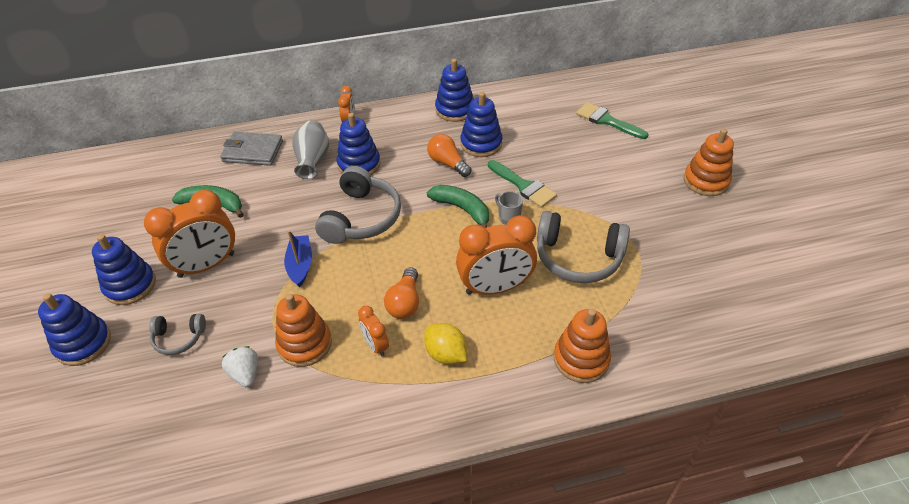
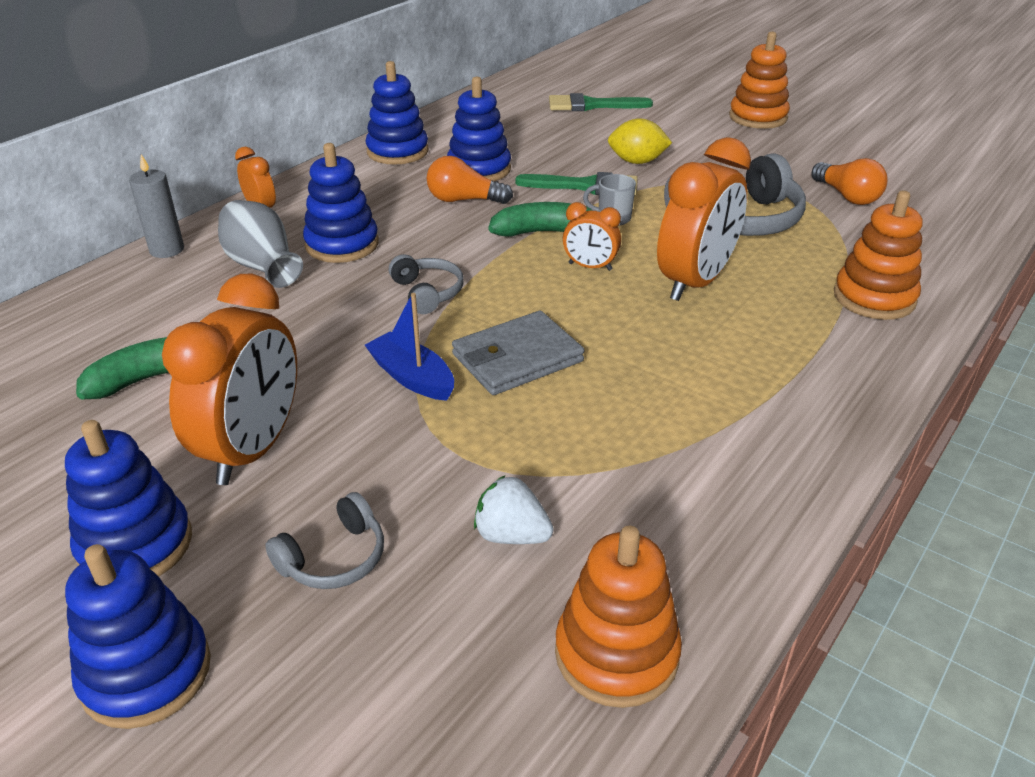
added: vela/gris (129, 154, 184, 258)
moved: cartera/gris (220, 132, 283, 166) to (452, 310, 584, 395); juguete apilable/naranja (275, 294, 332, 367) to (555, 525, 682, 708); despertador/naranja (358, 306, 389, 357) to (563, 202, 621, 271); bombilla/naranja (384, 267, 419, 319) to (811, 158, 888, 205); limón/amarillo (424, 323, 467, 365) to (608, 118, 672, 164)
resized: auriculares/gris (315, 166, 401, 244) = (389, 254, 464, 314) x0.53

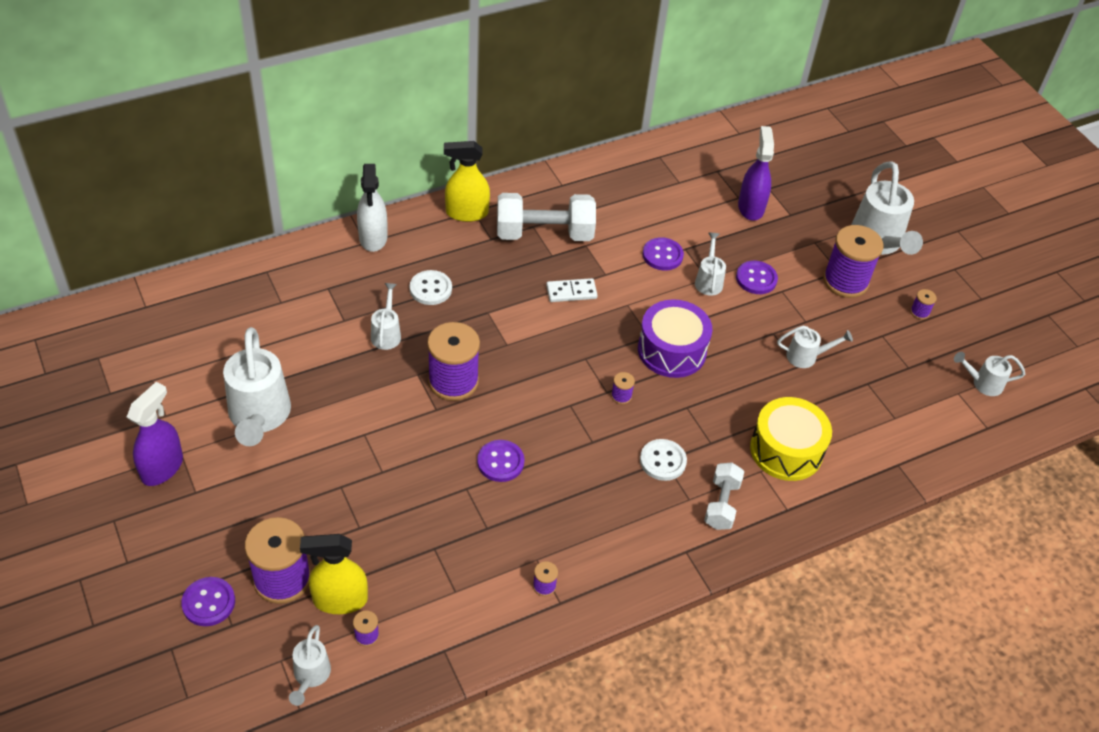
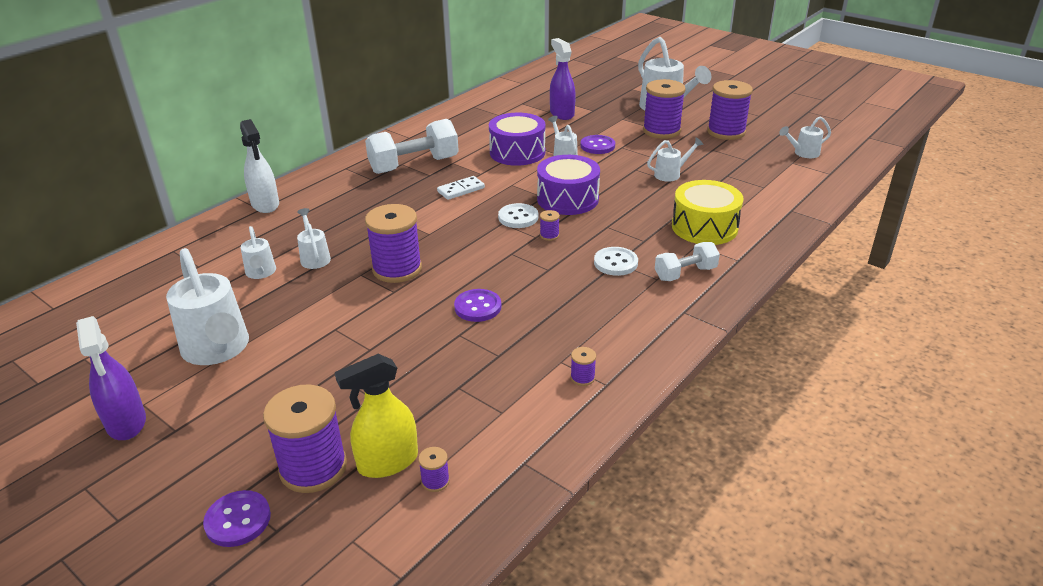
removed: pulverizador/amarillo (444, 141, 490, 222)
moved: regadera/blanco (289, 625, 331, 706) to (241, 226, 276, 279); botón/blanco (410, 270, 452, 305) to (498, 203, 538, 228)
replaced: botón/morado (643, 237, 684, 270) to tambor/morado (489, 113, 546, 166)
turned: pulverizador/morado (127, 382, 183, 486) = (76, 316, 146, 440) 150 degrees clockwise; mancuerna/blanco (704, 463, 744, 530) = (655, 242, 720, 281) 75 degrees clockwise
resized: carrete/morado (910, 289, 937, 320) = (707, 80, 753, 140) x2.40

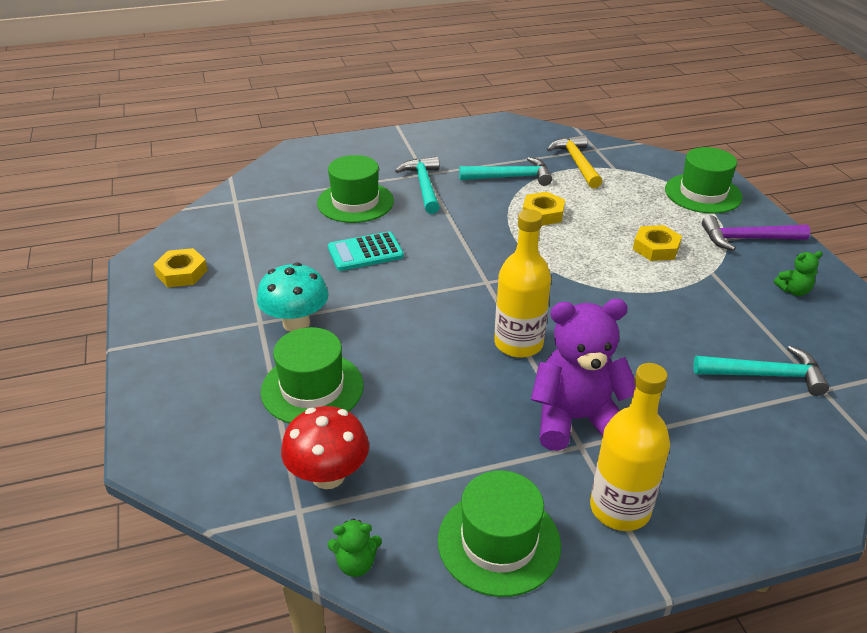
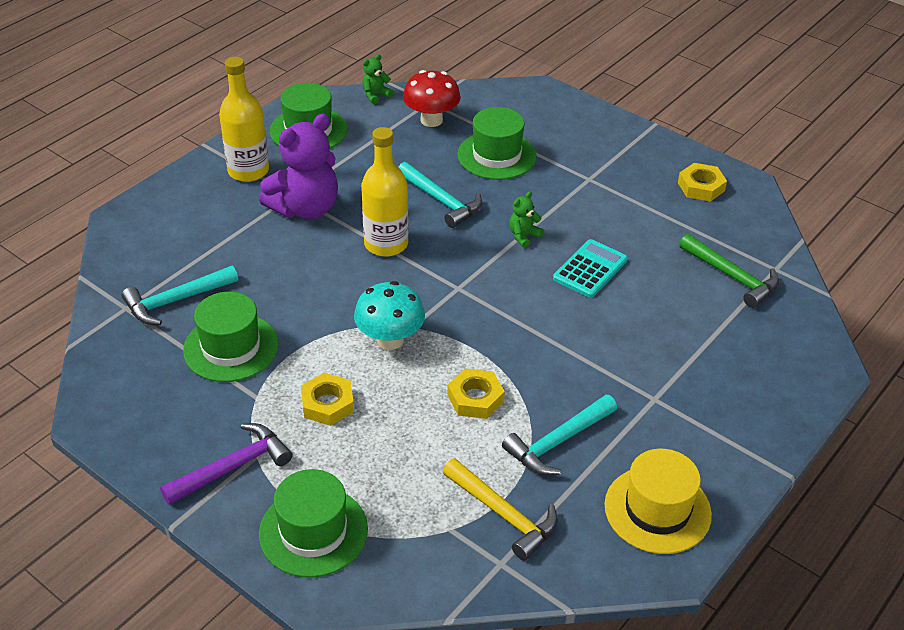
added: sombrero/amarillo (605, 449, 712, 554); martillo/verde (679, 234, 779, 308)
moved: seta/turquesa (257, 262, 329, 332) to (354, 281, 425, 350); sombrero/verde (317, 155, 394, 223) to (183, 292, 279, 382); martillo/turquesa (395, 157, 440, 214) to (399, 162, 482, 228); osito/verde (774, 251, 823, 296) to (509, 192, 544, 248)

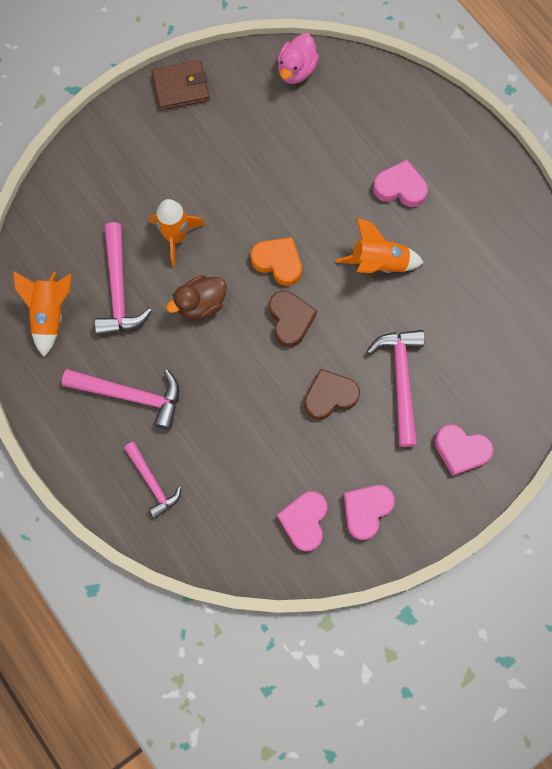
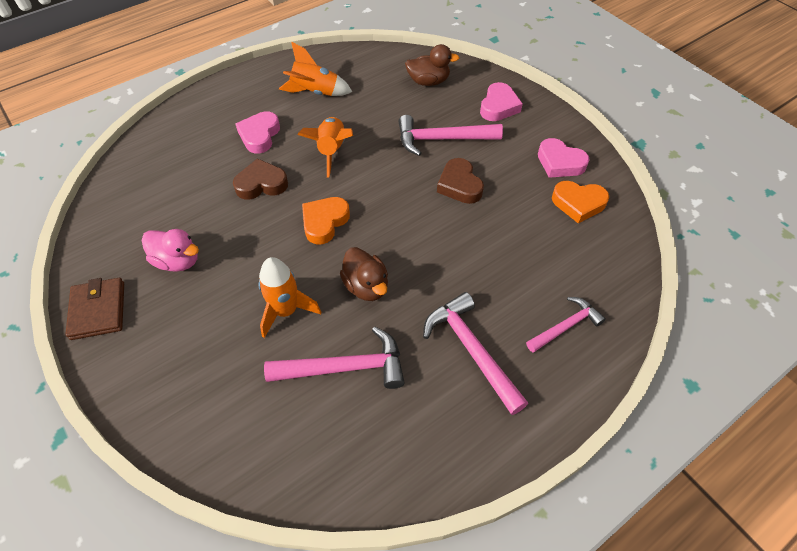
added: pato/marrón (405, 44, 460, 86)
moved: cohete/naranja (13, 271, 72, 357) to (279, 42, 352, 96); corazón/marrón (269, 291, 317, 347) to (233, 159, 288, 200); pato/rosa (278, 33, 319, 84) to (142, 229, 199, 272)
recoloured: corazón/rosa (277, 491, 327, 551) to corazón/naranja (552, 181, 609, 223)
turned: martillo/rosa (62, 369, 179, 430) = (423, 292, 528, 415) 45 degrees counterclockwise

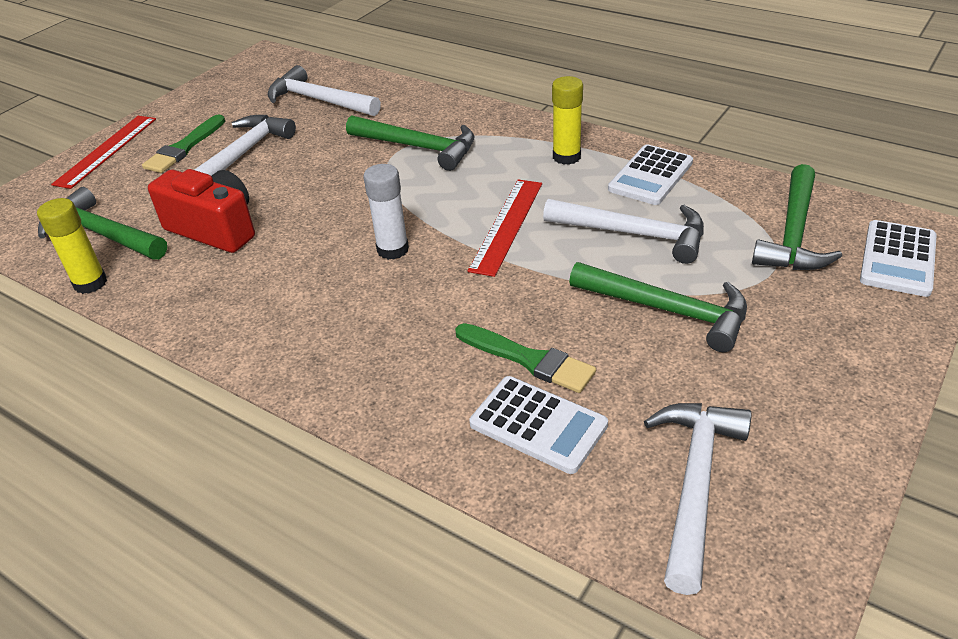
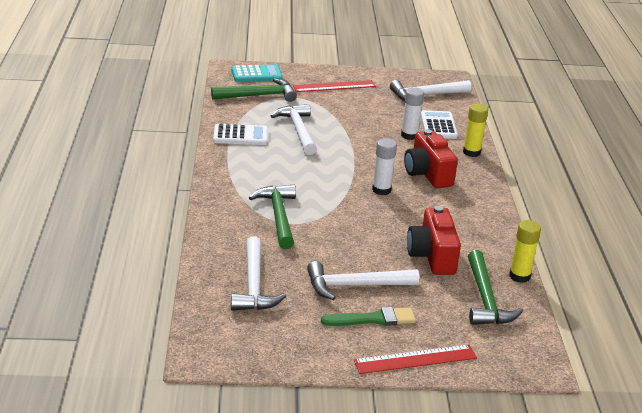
removed: martillo/verde (569, 262, 747, 352)
added: cámara/rojo (404, 129, 458, 188)
moved: regla/rojo (468, 179, 542, 277) to (293, 80, 376, 92); barra de pegamento/amarillo (552, 76, 583, 165) to (463, 104, 488, 157)
replaced: pincel/verde (455, 323, 596, 393) to barra de pegamento/blanco (401, 87, 424, 140)
recoloured: calculadora/blanco (860, 220, 937, 297) to calculadora/turquesa (231, 64, 283, 82)

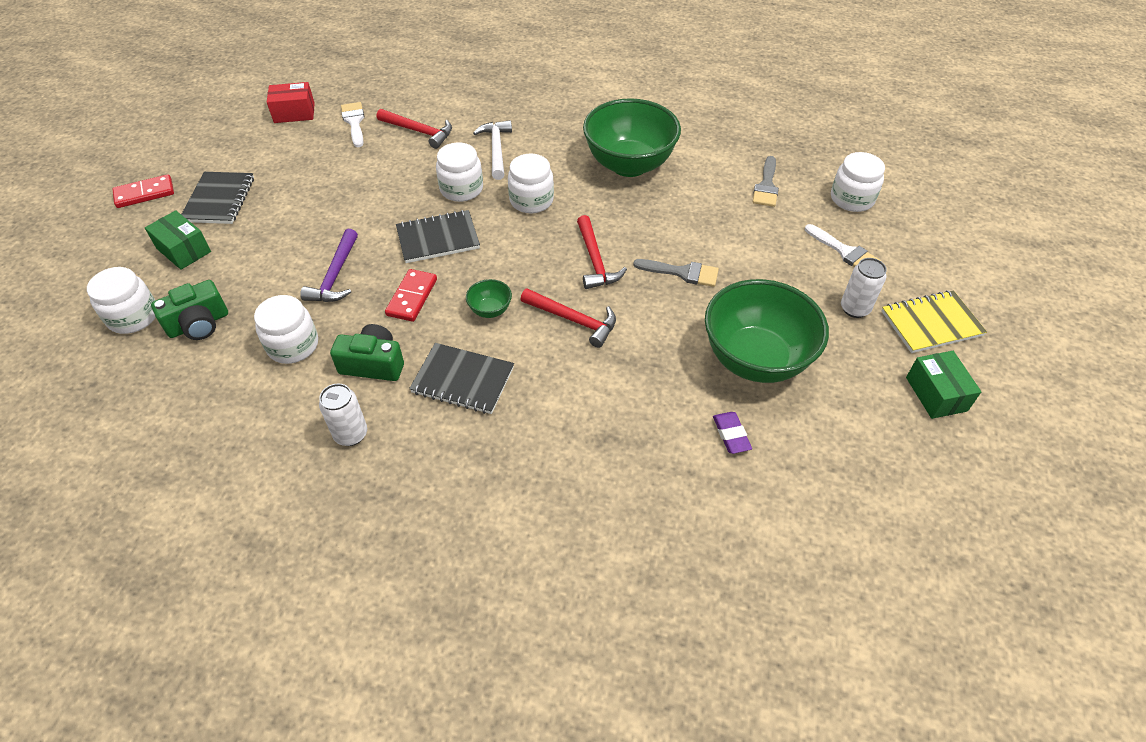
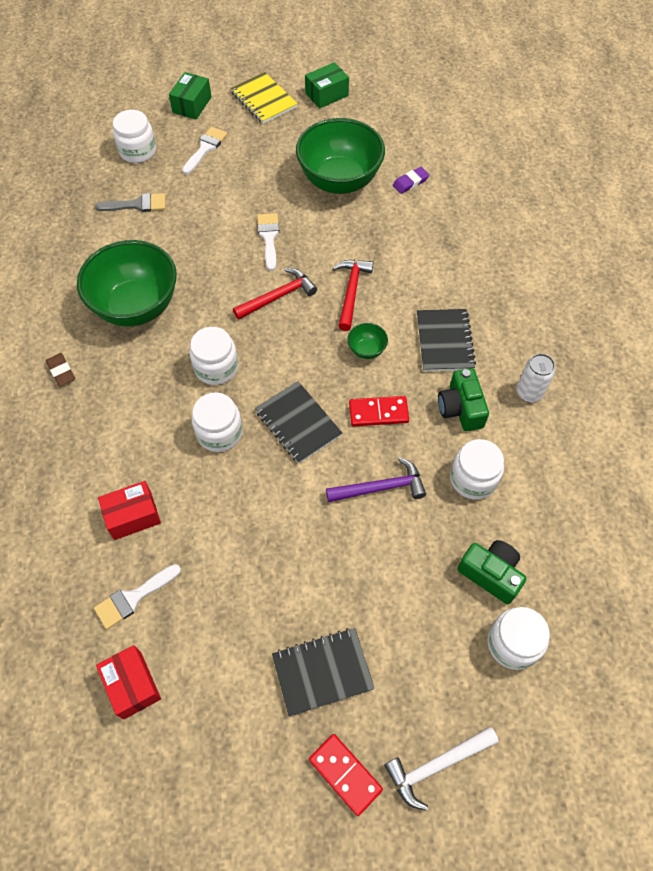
removed: lata/blanco (841, 258, 887, 318)
added: goma de borrar/marrón (46, 353, 75, 386)
moved: caja/verde (145, 210, 211, 270) to (169, 72, 212, 119); martillo/blanco (473, 120, 512, 180) to (384, 727, 499, 811)
replaced: martillo/rojo (377, 109, 452, 149) to caja/rojo (98, 481, 161, 540)
recoloured: pincel/gris (633, 259, 719, 287) to pincel/blanco (257, 213, 280, 271)

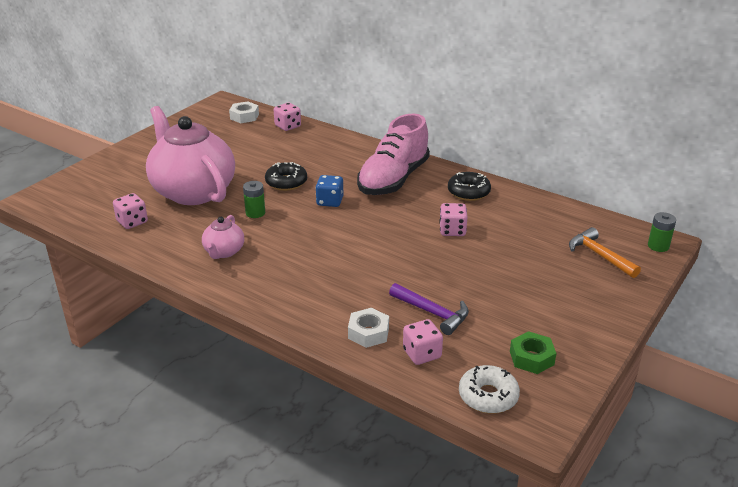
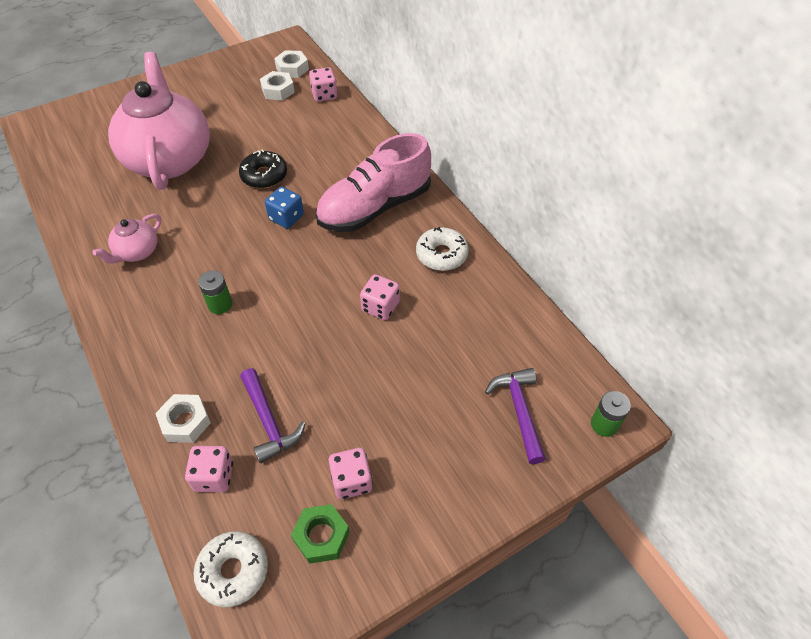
added: tuerca/blanco (260, 71, 295, 101)
moved: dado/rosa (113, 193, 148, 229) to (328, 448, 372, 499); pila/verde (243, 181, 265, 218) to (198, 270, 232, 314)
recoloured: rosquilla/negro (448, 172, 491, 201) to rosquilla/blanco (416, 227, 469, 271); martillo/naranja (569, 227, 641, 278) to martillo/morado (485, 368, 546, 464)

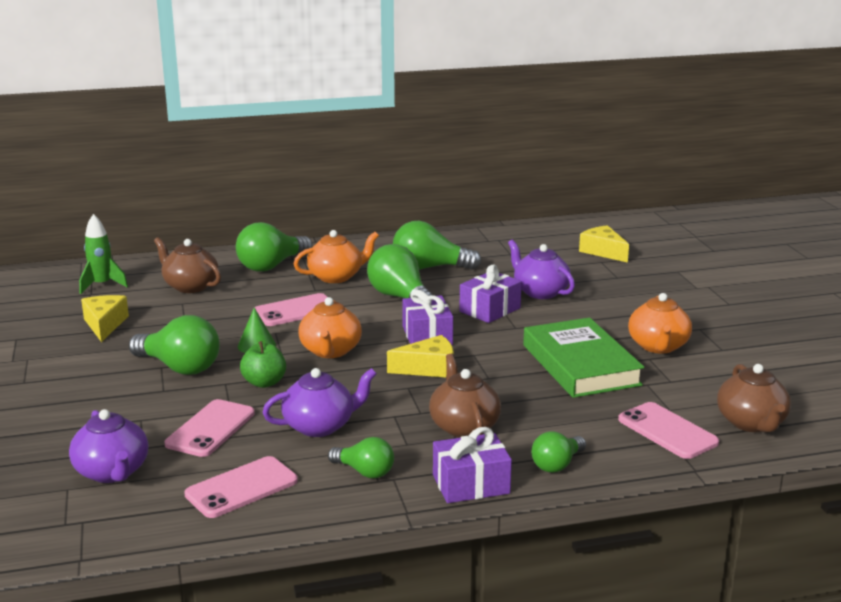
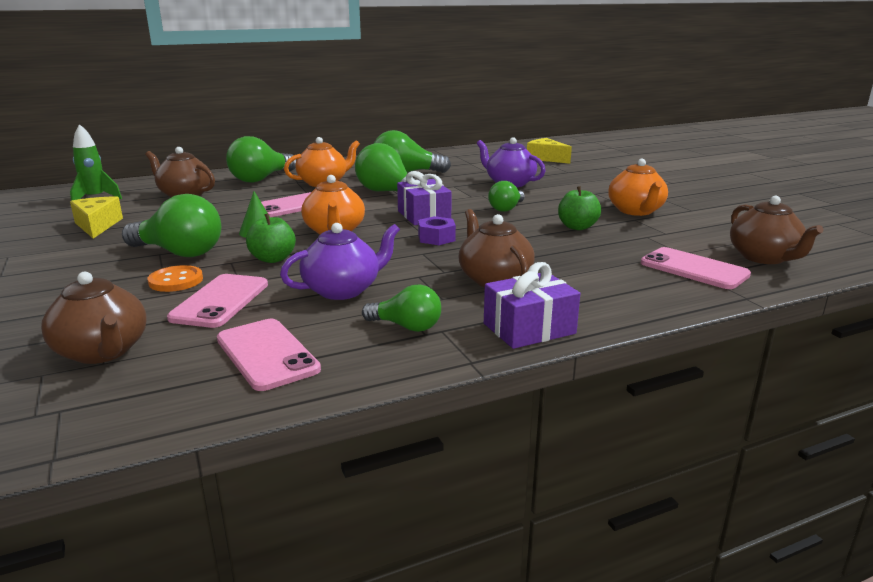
removed: regalo/morado (459, 265, 522, 323)
added: botón/naranja (148, 265, 203, 292)
moved: bombilla/verde (532, 431, 586, 473) to (488, 181, 525, 212)
replaced: queso/amarillo (387, 335, 454, 377) to tuerca/morado (418, 216, 456, 245); libro/verde (523, 318, 644, 398) to manzana/verde (558, 186, 601, 230)
recoloured: tetera/morado (69, 409, 148, 483) to tetera/marrón (41, 272, 147, 364)
turned: móvil/rosa (184, 456, 298, 518) = (217, 319, 321, 391) 75 degrees counterclockwise

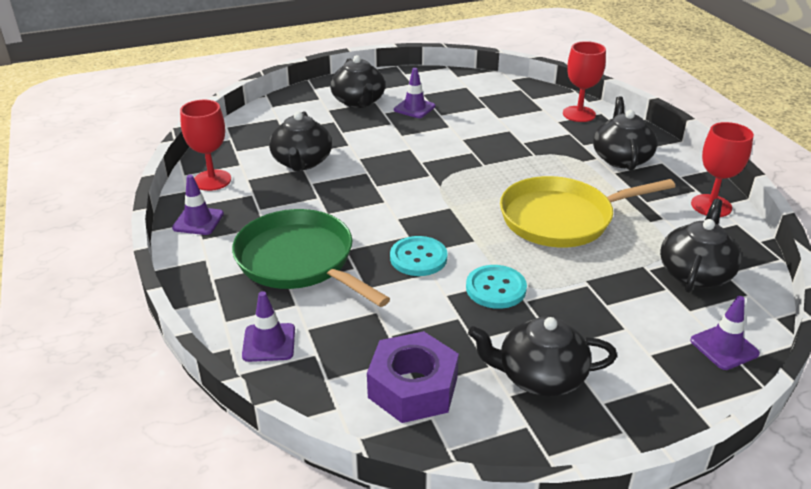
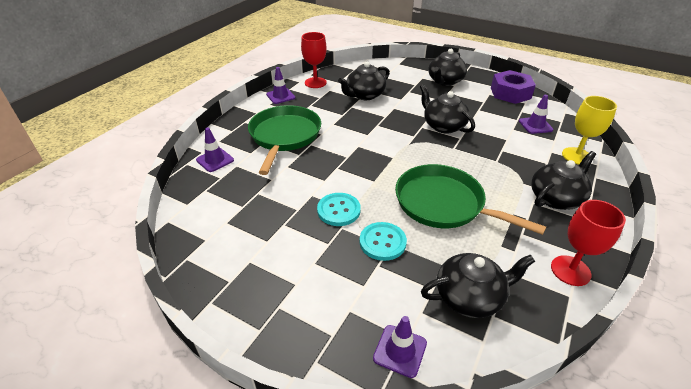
moved: tuerca/morado (367, 331, 459, 423) to (491, 70, 536, 104); botón/turquesa (390, 236, 448, 276) to (359, 222, 407, 261); cono de tráfico/morado (394, 68, 435, 118) to (519, 95, 553, 134); tetera/negro (468, 316, 617, 397) to (420, 84, 475, 134)
recoloured: sartén/amarillo (500, 176, 675, 247) to sartén/verde (395, 164, 546, 235); copa/rojo (563, 41, 606, 122) to copa/amarillo (562, 96, 617, 165)

